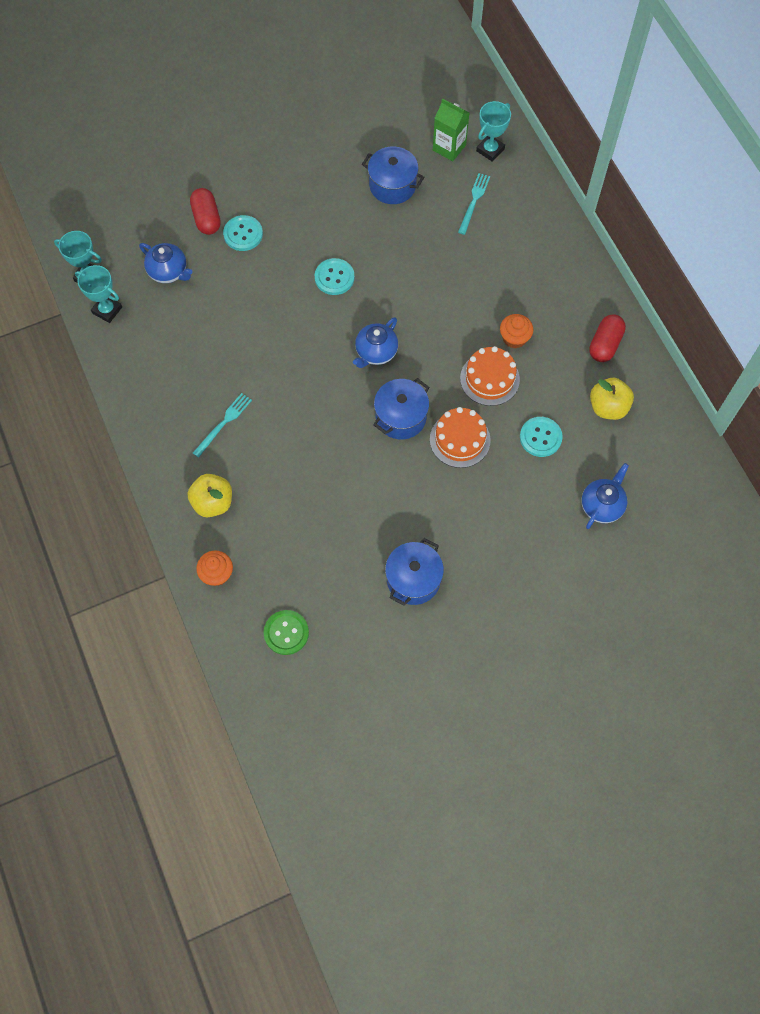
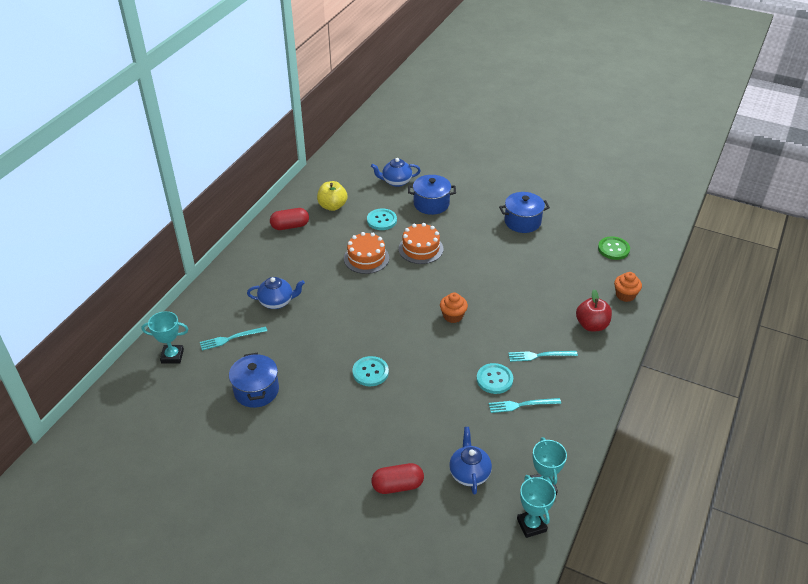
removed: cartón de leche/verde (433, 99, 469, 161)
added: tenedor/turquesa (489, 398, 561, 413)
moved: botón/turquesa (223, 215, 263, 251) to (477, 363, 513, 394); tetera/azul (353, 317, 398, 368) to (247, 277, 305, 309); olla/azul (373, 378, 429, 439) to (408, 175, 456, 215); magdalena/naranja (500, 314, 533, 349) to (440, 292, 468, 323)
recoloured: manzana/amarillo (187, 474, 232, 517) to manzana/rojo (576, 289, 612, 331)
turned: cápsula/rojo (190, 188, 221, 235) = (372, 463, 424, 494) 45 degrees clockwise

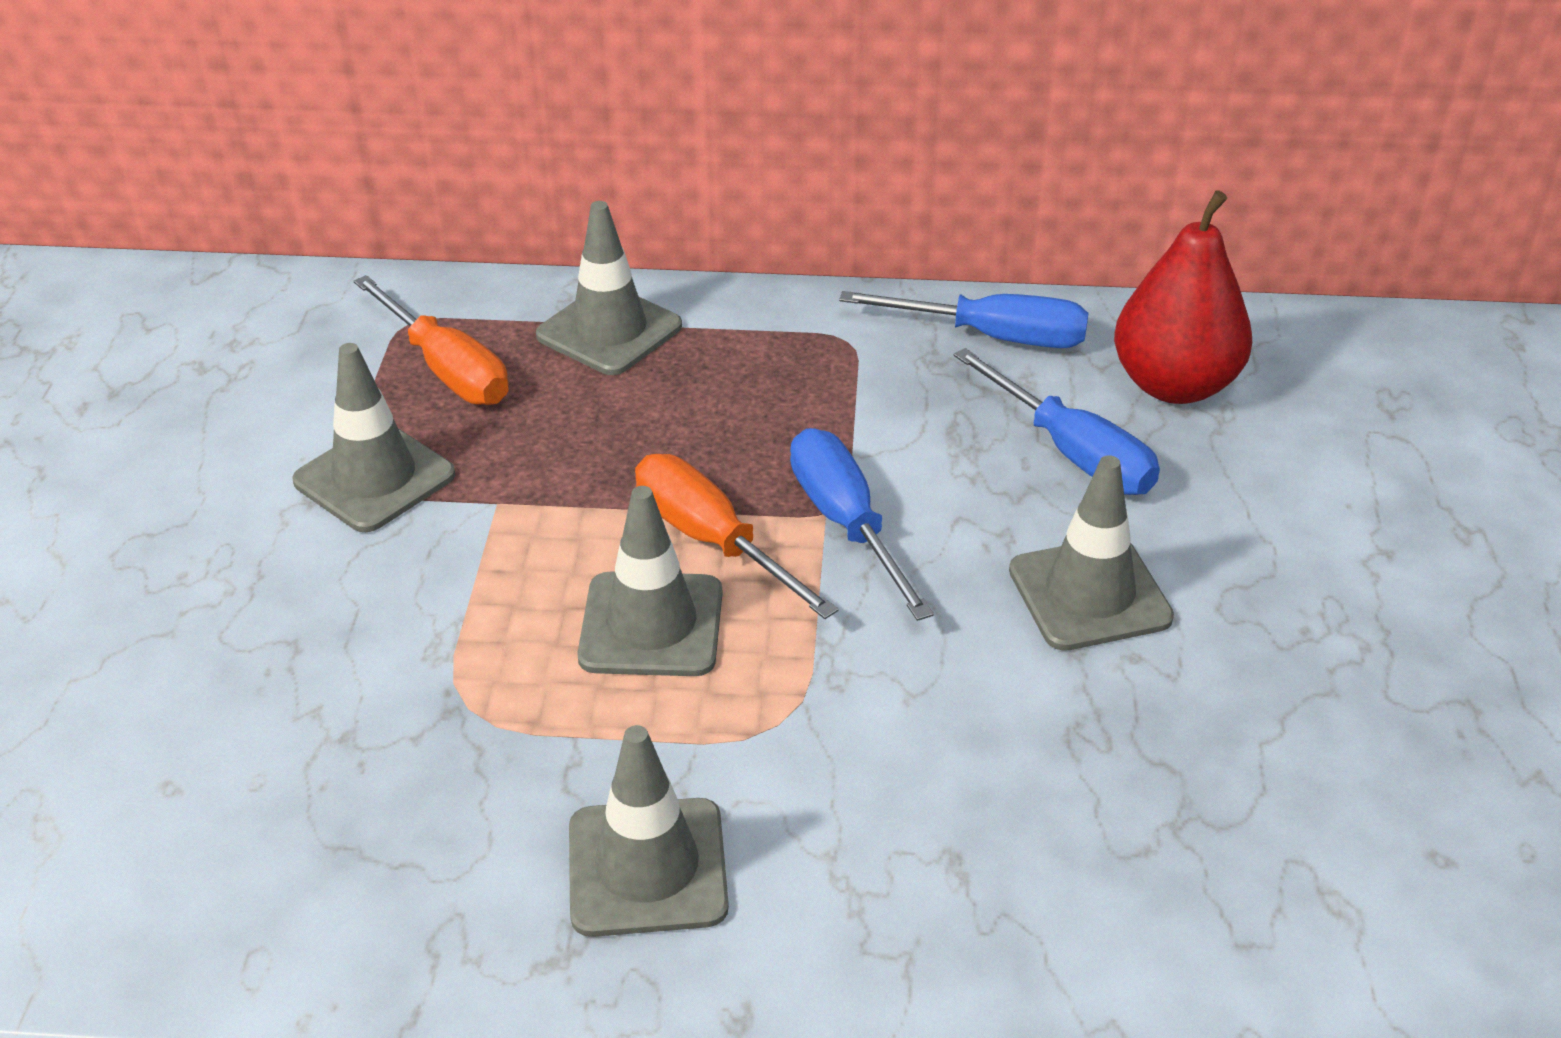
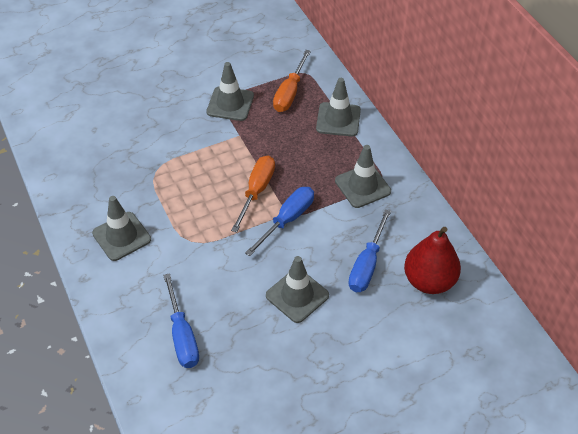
moved: cono de tráfico/gris (577, 486, 722, 676) to (335, 145, 391, 208); destornillador/azul (839, 291, 1089, 348) to (163, 273, 199, 368)

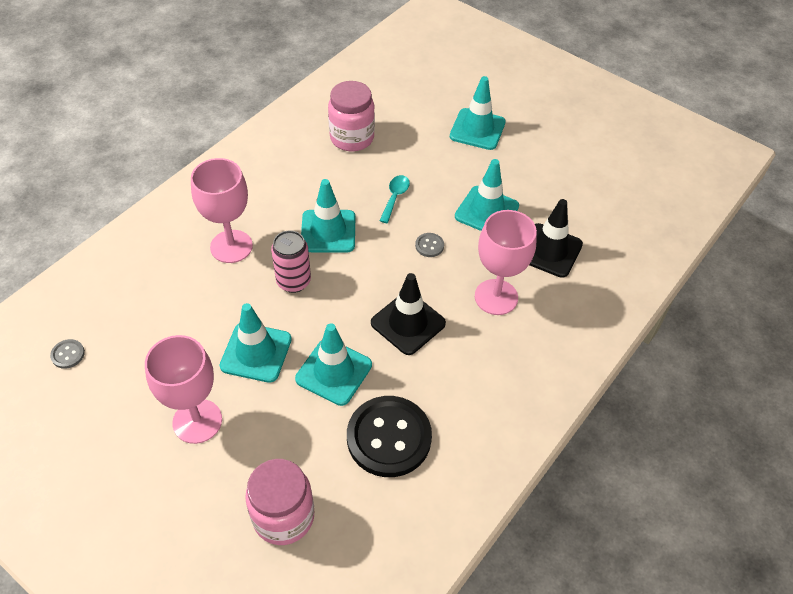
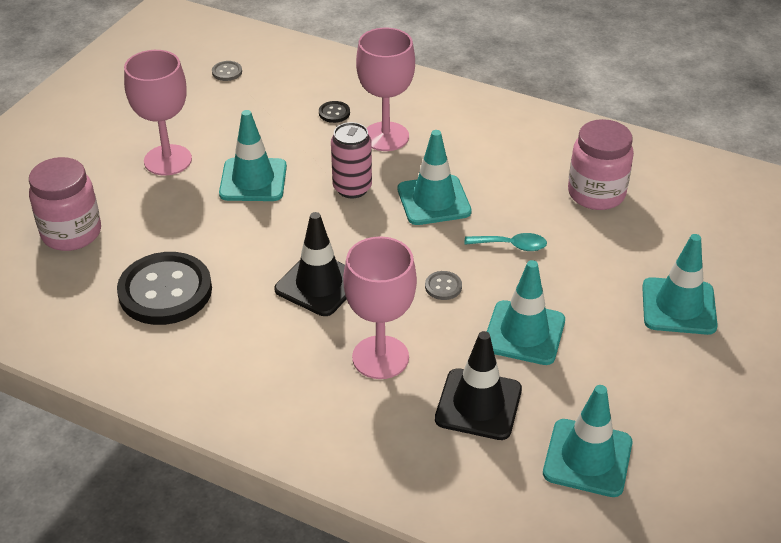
added: botón/negro (319, 101, 350, 123)
moved: cono de tráfico/turquesa (295, 323, 372, 406) to (543, 385, 633, 497)

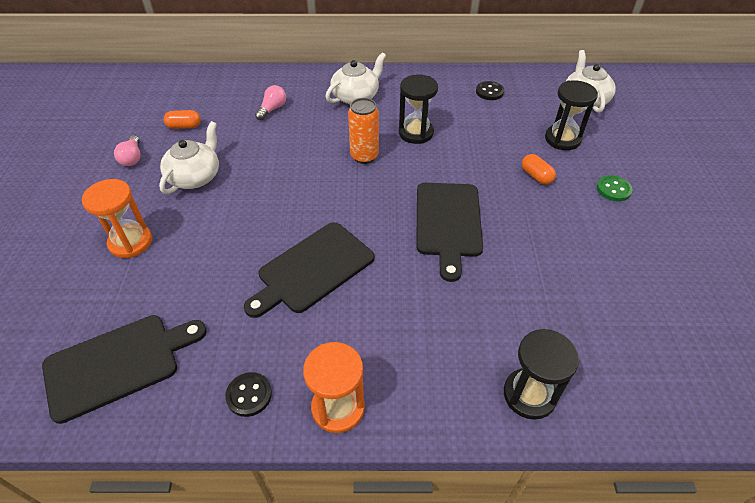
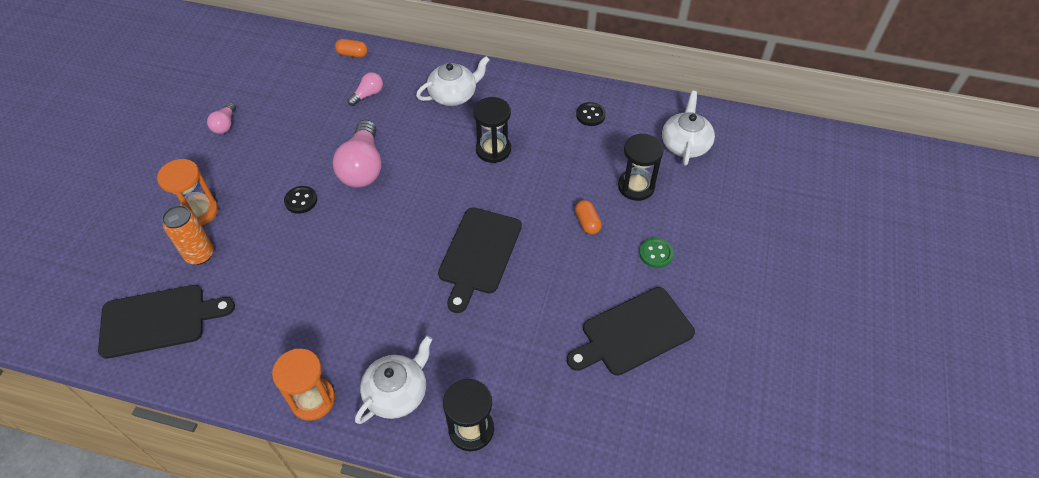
added: bombilla/rosa (333, 120, 381, 188)
moved: tetera/blanco (159, 121, 219, 194) to (355, 336, 432, 424); cápsula/naranja (163, 110, 201, 129) to (335, 39, 368, 58); botón/negro (225, 372, 272, 417) to (284, 186, 317, 214); tabla de cortar/negro (244, 222, 374, 318) to (567, 287, 695, 376); lata/naranja (348, 98, 379, 164) to (162, 205, 214, 265)

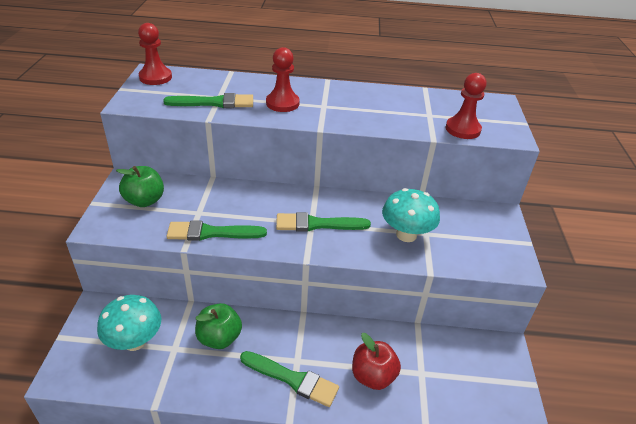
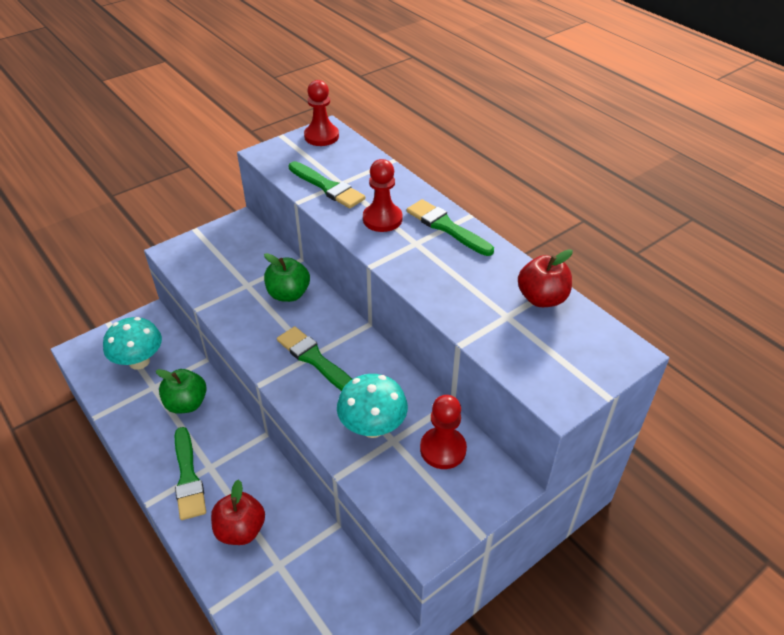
added: manzana/rojo (518, 249, 573, 307)
moved: manzana/verde (116, 166, 164, 207) to (264, 253, 310, 302); pincel/verde (167, 220, 267, 241) to (407, 199, 494, 256); peón/rojo (446, 73, 486, 139) to (420, 395, 467, 469)

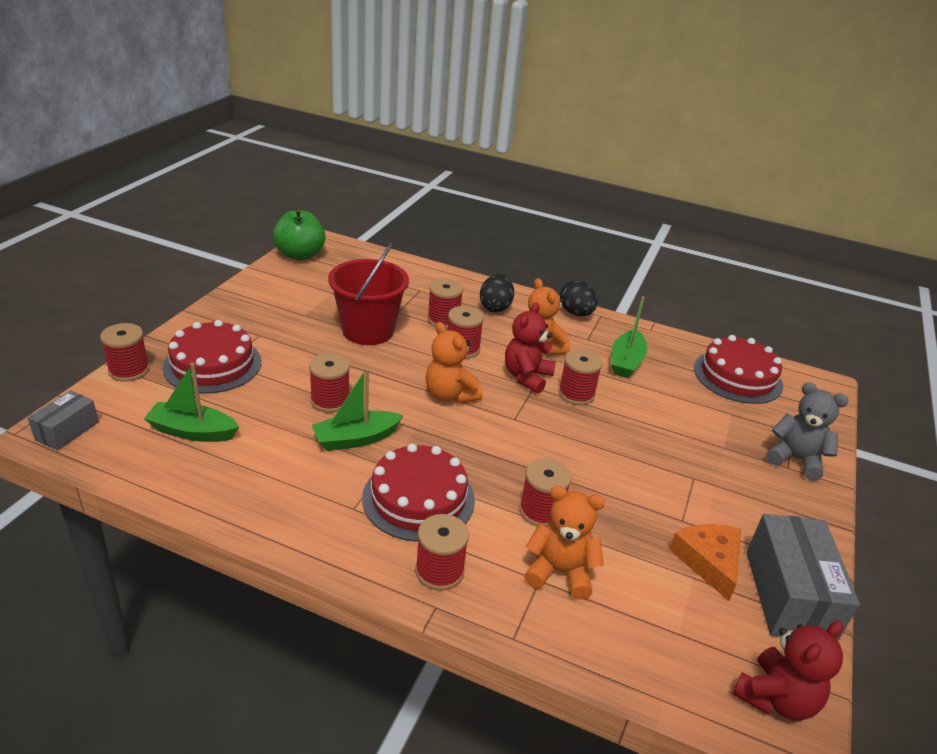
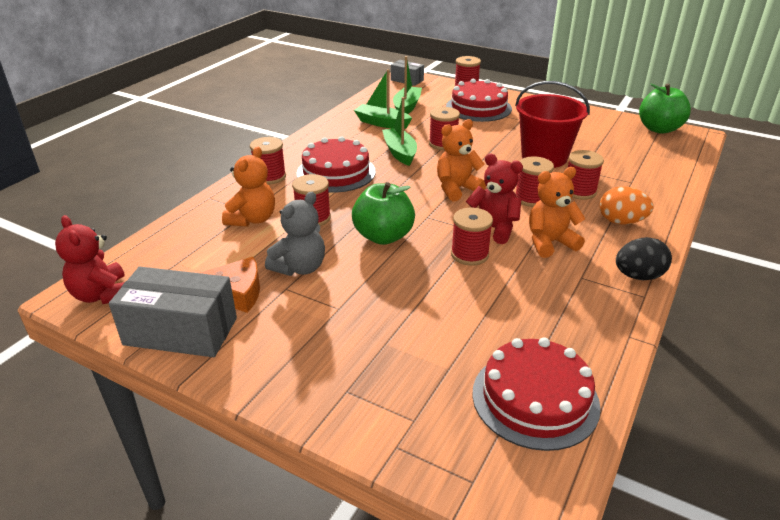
added: manzana/verde (352, 182, 415, 245)
moved: barco/verde (611, 296, 647, 378) to (354, 69, 412, 129); osito/gris (766, 382, 849, 481) to (265, 192, 325, 276)
recoloured: huevo/negro (480, 274, 514, 312) to huevo/naranja (599, 186, 654, 225)

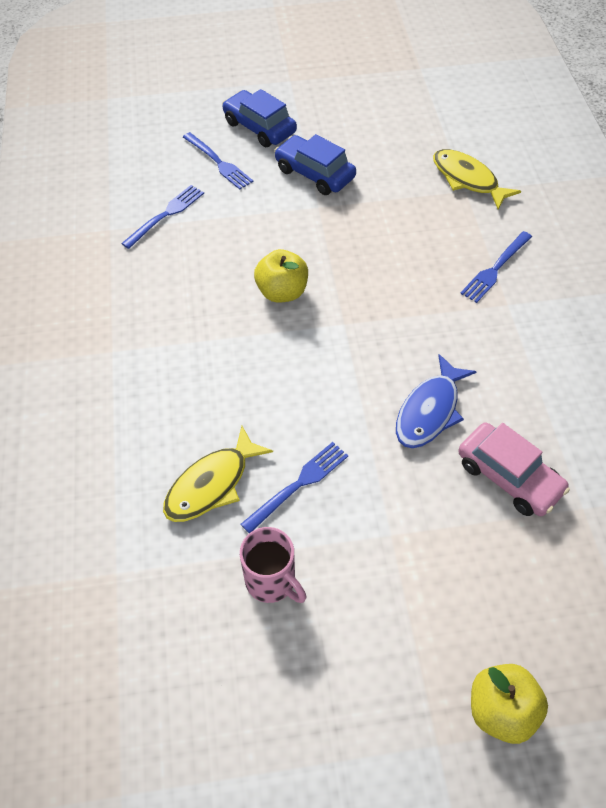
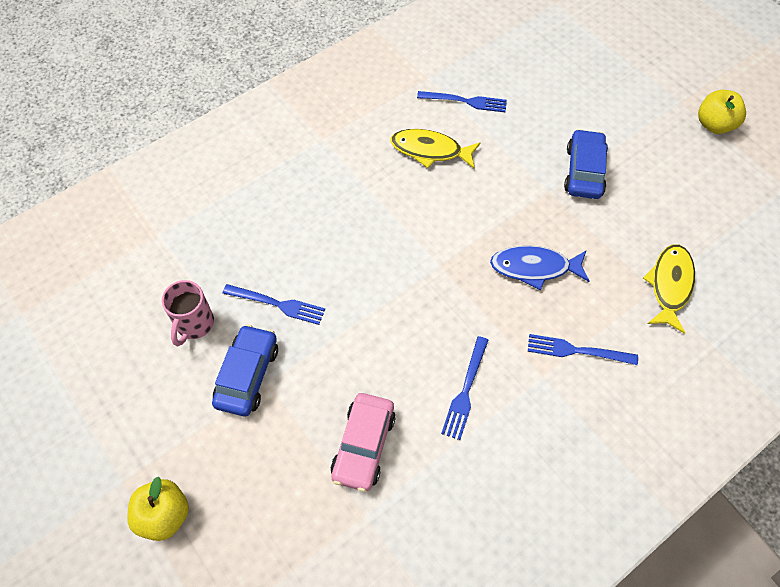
moved: pez/amarillo (163, 426, 273, 522) to (390, 129, 481, 169); tenedor/azul (183, 132, 253, 190) to (441, 336, 488, 440); coche/azul (222, 89, 297, 147) to (212, 324, 278, 416); manzana/amarillo (254, 249, 308, 303) to (698, 90, 746, 134); pez/azul (396, 354, 477, 448) to (490, 246, 590, 290)

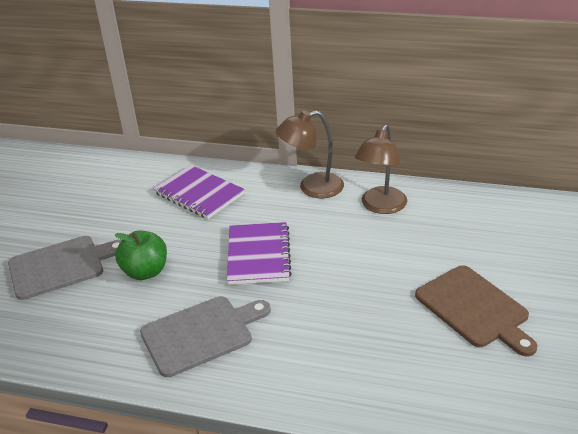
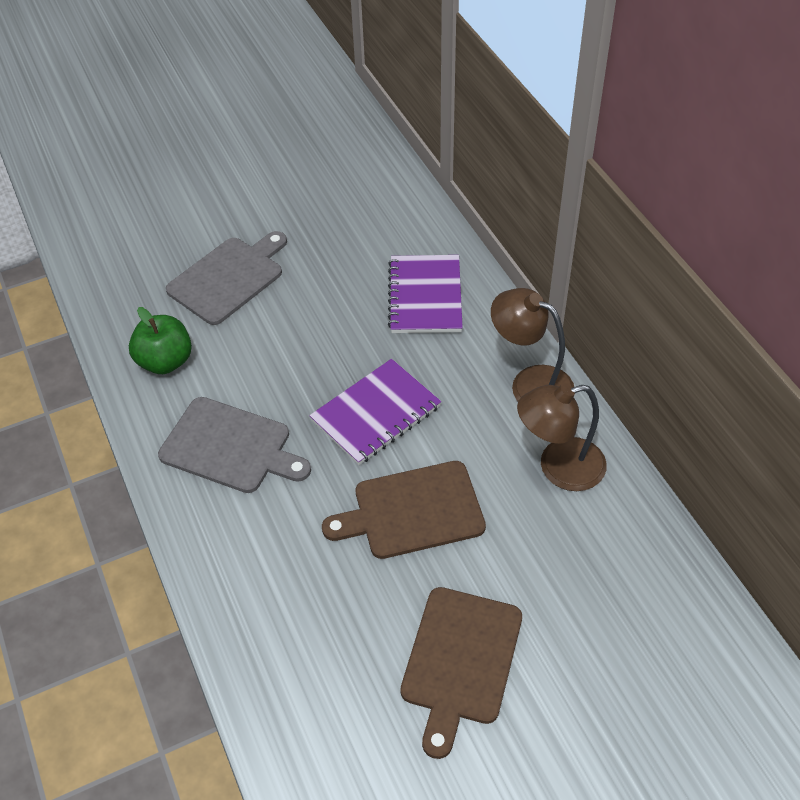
added: tabla de cortar/marrón (322, 461, 486, 559)
moved: manzana/verde (115, 231, 167, 280) to (129, 307, 192, 374)
turned: tabla de cortar/gris (8, 236, 122, 300) = (166, 231, 287, 325) 75 degrees counterclockwise

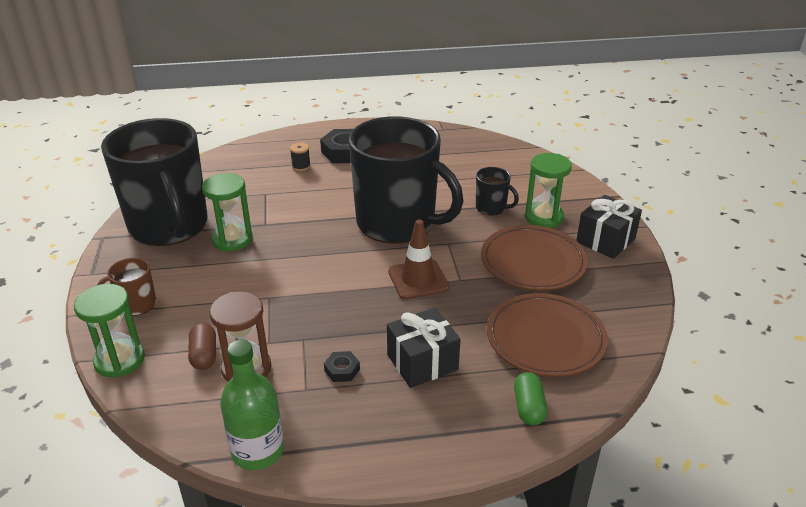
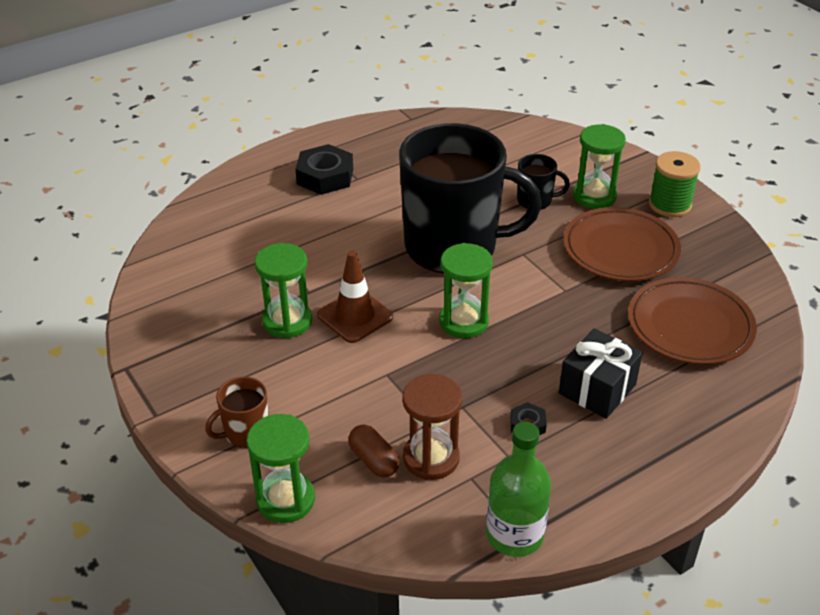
removed: taza/negro (101, 118, 208, 246); carrete/negro (290, 143, 311, 171); cápsula/verde (514, 372, 547, 426)
added: reloj de arena/verde (439, 243, 493, 338)
moved: cono de tráfico/marrón (388, 219, 449, 300) to (317, 251, 393, 343)
replaced: regalo/negro (576, 195, 642, 259) to carrete/verde (649, 151, 701, 217)

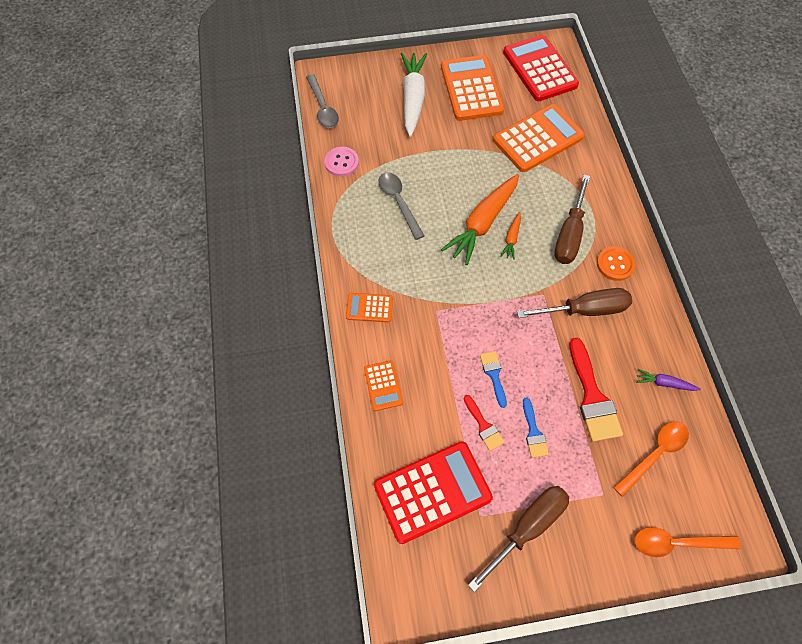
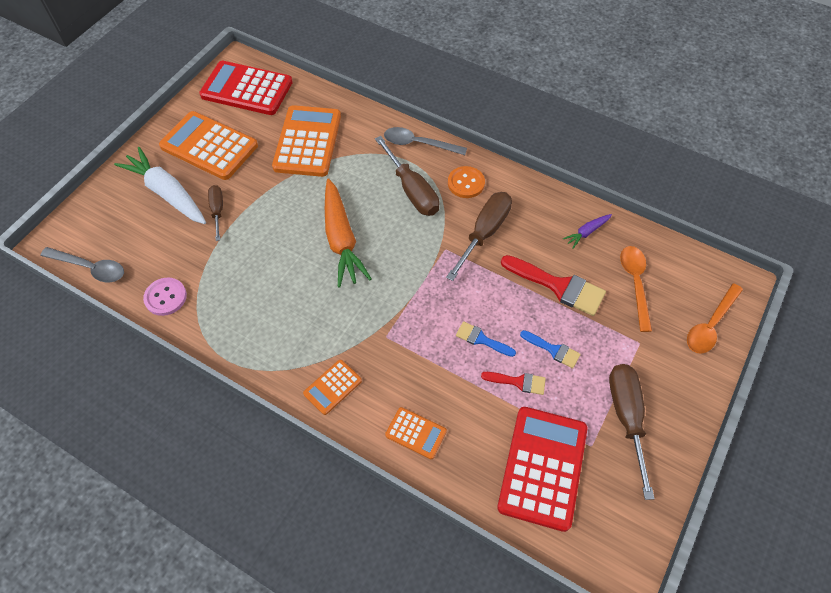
removed: zanahoria/naranja (501, 212, 521, 260)
added: destornillador/marrón (208, 185, 223, 241)
moved: cuchara/gris (378, 172, 424, 240) to (384, 127, 467, 155)

